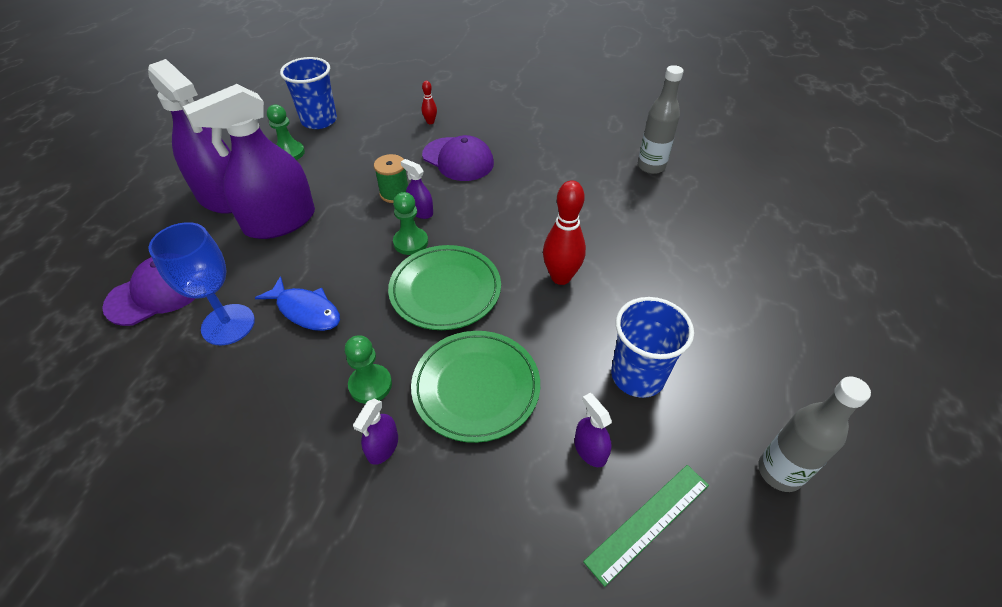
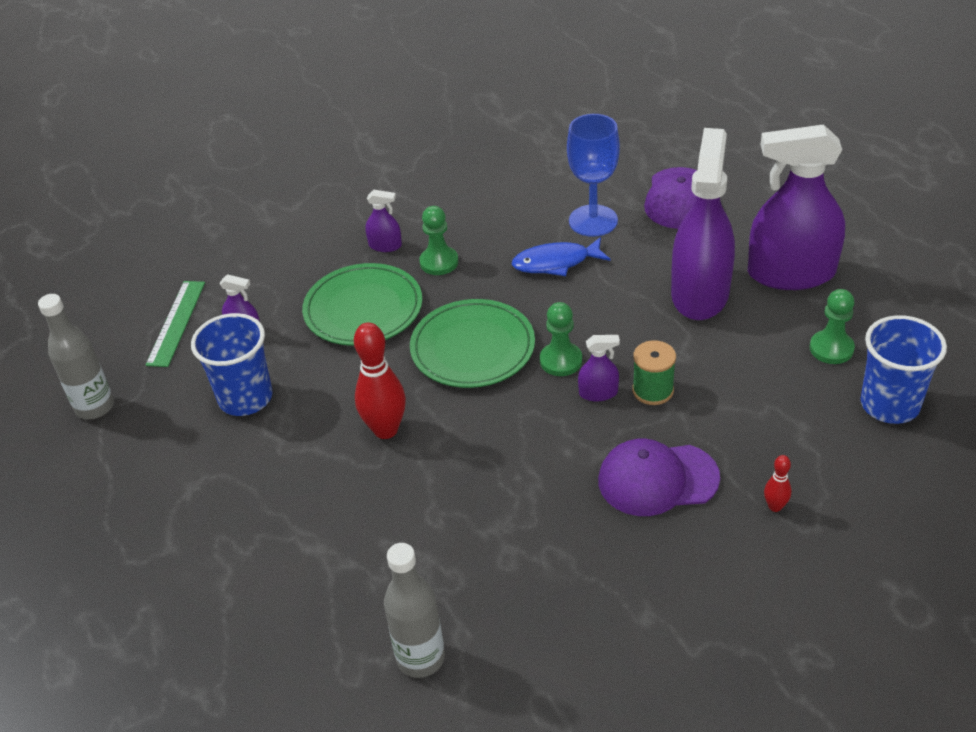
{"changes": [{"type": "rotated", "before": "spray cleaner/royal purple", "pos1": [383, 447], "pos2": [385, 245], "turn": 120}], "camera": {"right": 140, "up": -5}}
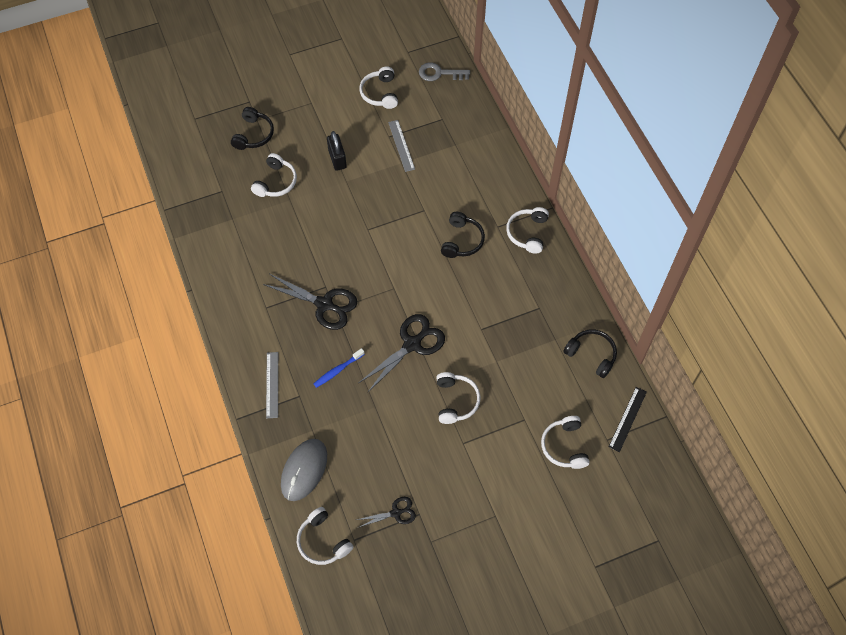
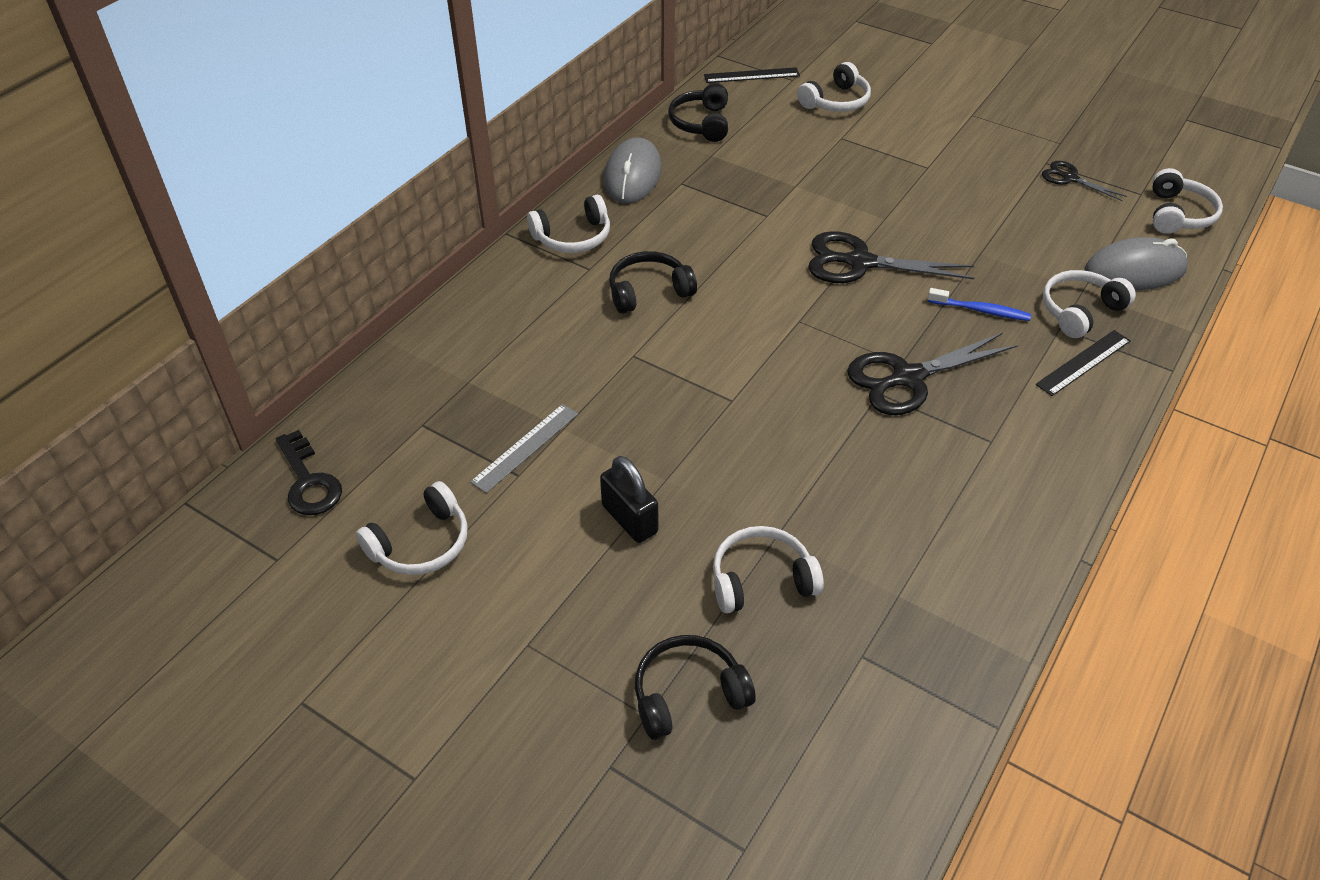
{"changes": [{"type": "repainted", "before": "latchkey/gray", "after": "latchkey/black", "pos1": [439, 73], "pos2": [308, 481]}, {"type": "rotated", "before": "small lock/black", "pos1": [337, 159], "pos2": [629, 519], "turn": -75}, {"type": "rotated", "before": "pair of scissors/black", "pos1": [324, 304], "pos2": [908, 378], "turn": -105}, {"type": "repainted", "before": "ruler/gray", "after": "ruler/black", "pos1": [272, 384], "pos2": [1083, 362]}, {"type": "shifted", "before": "over-ear headphones/pure white", "pos1": [456, 401], "pos2": [1080, 311]}, {"type": "new", "after": "PC mouse/gray", "pos2": [632, 176]}], "camera": {"right": -125, "up": -15}}
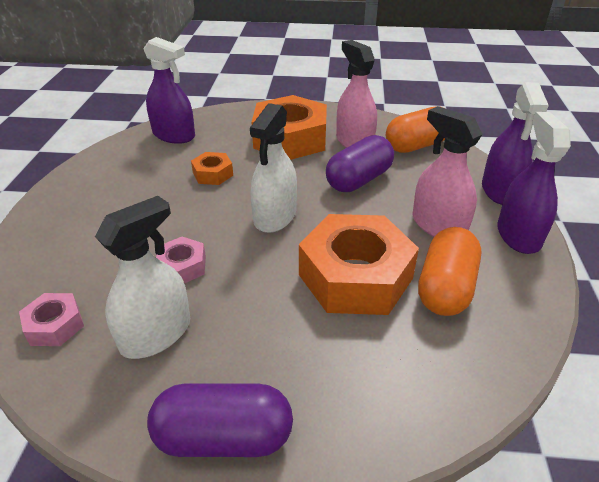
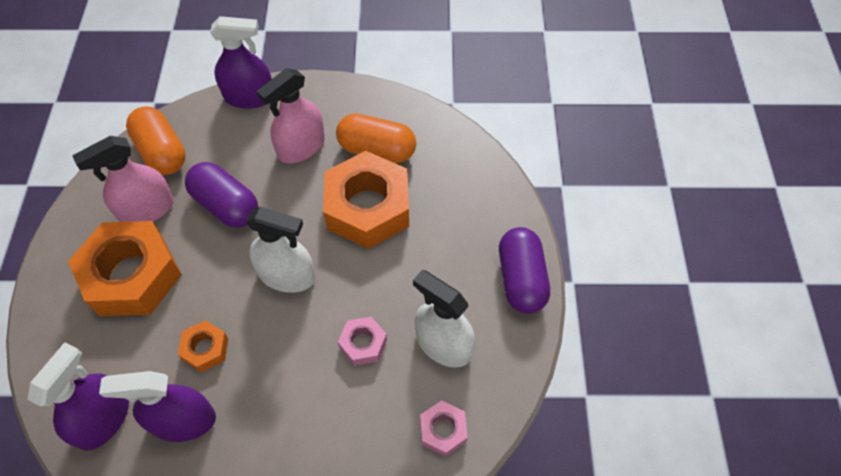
{"changes": [{"type": "shifted", "before": "spray cleaner/royal purple", "pos1": [518, 235], "pos2": [183, 421]}], "camera": {"right": -95, "up": 20}}
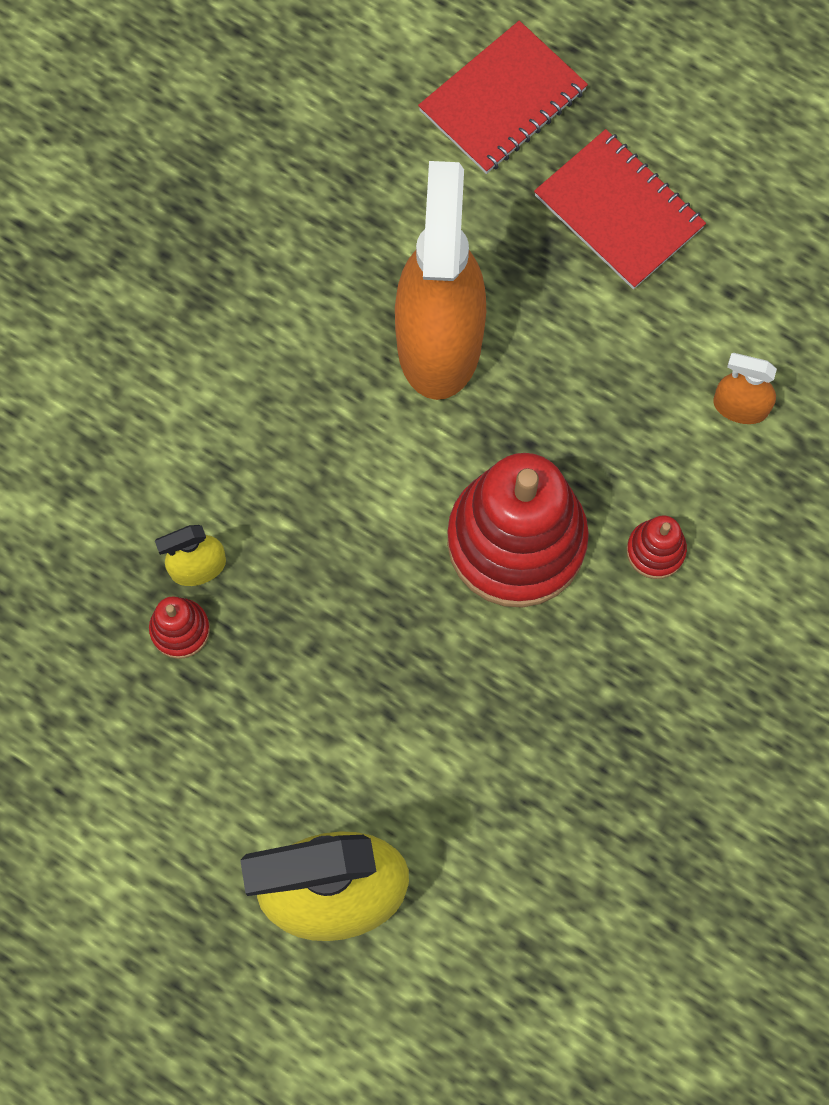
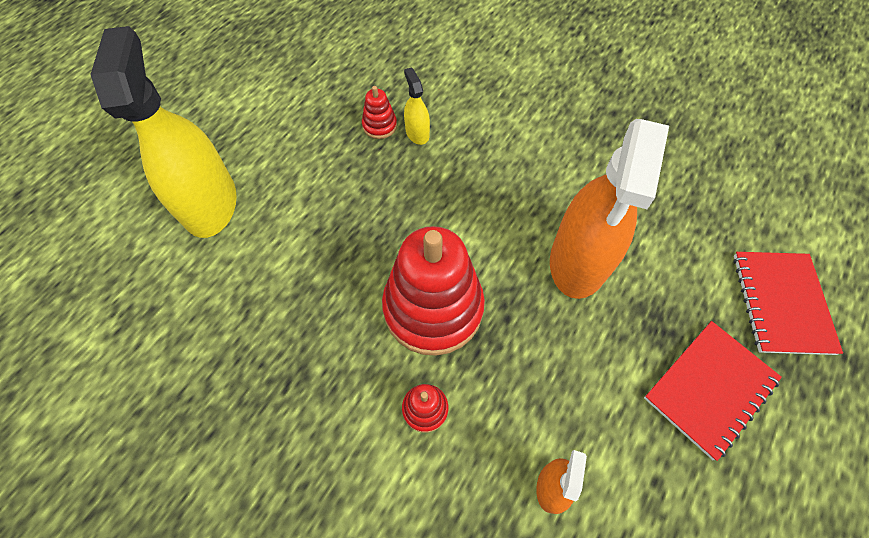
{"changes": [{"type": "rotated", "before": "notepad/crimson", "pos1": [502, 100], "pos2": [781, 303], "turn": 45}, {"type": "rotated", "before": "spray cleaner/orange", "pos1": [439, 341], "pos2": [579, 260], "turn": 105}], "camera": {"right": 90, "up": -10}}
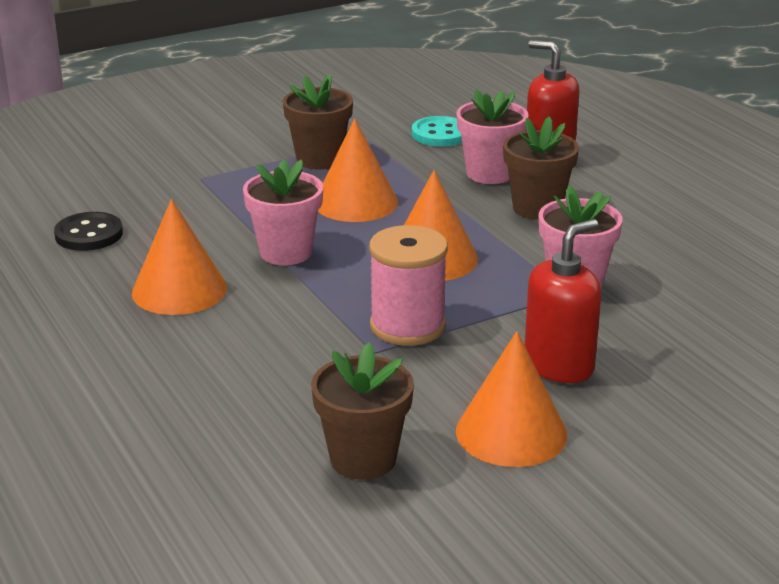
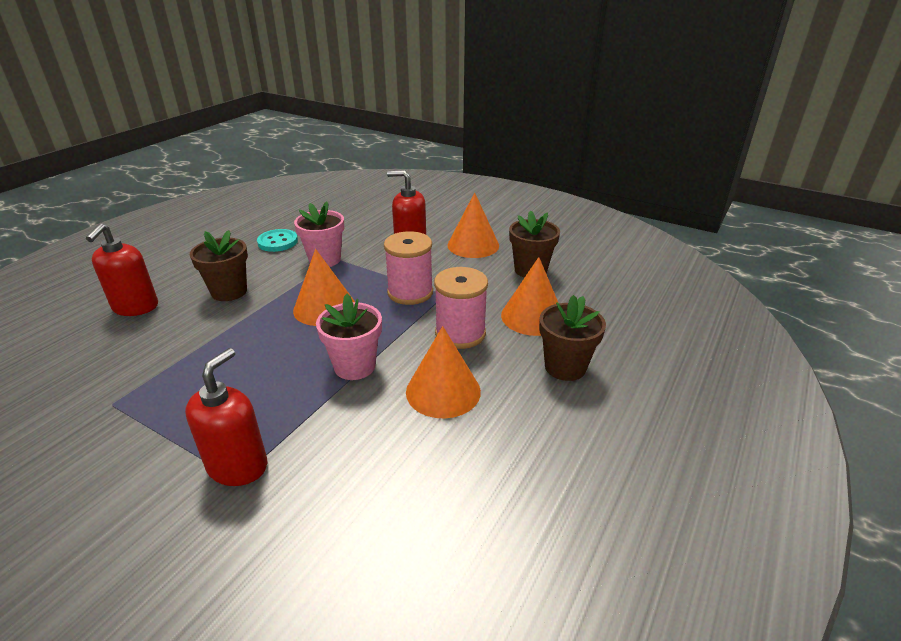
{"changes": [{"type": "shifted", "before": "plant pot/russet", "pos1": [319, 159], "pos2": [565, 367]}, {"type": "gone", "before": "plant pot/pink", "pos1": [489, 173]}, {"type": "shifted", "before": "button/teal", "pos1": [440, 134], "pos2": [278, 242]}, {"type": "shifted", "before": "cone shape/orange", "pos1": [355, 202], "pos2": [532, 316]}, {"type": "gone", "before": "button/black", "pos1": [89, 234]}, {"type": "new", "after": "bobbin/pink", "pos2": [460, 333]}, {"type": "new", "after": "soap pump/crimson", "pos2": [238, 466]}], "camera": {"right": -120, "up": 5}}
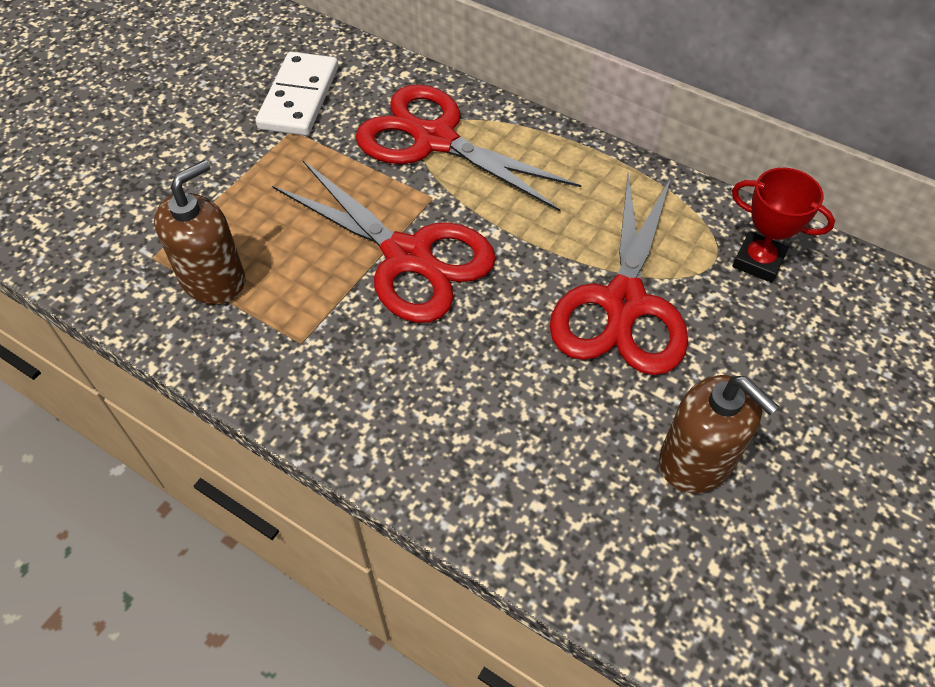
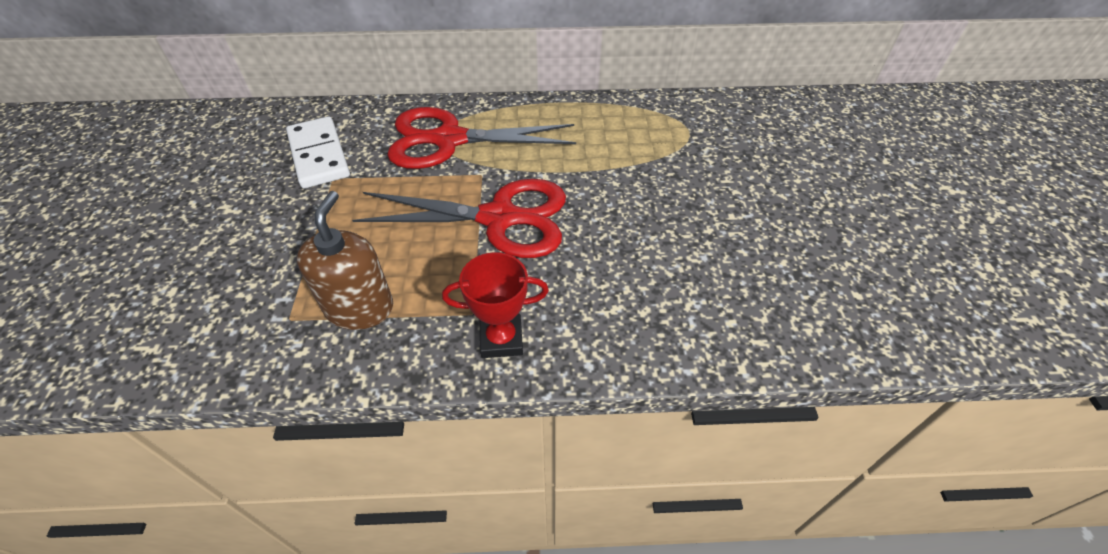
{"changes": [{"type": "shifted", "before": "award cup/crimson", "pos1": [758, 261], "pos2": [501, 339]}, {"type": "gone", "before": "pair of scissors/crimson", "pos1": [623, 303]}, {"type": "gone", "before": "soap pump/russet", "pos1": [696, 460]}], "camera": {"right": -35, "up": -5}}
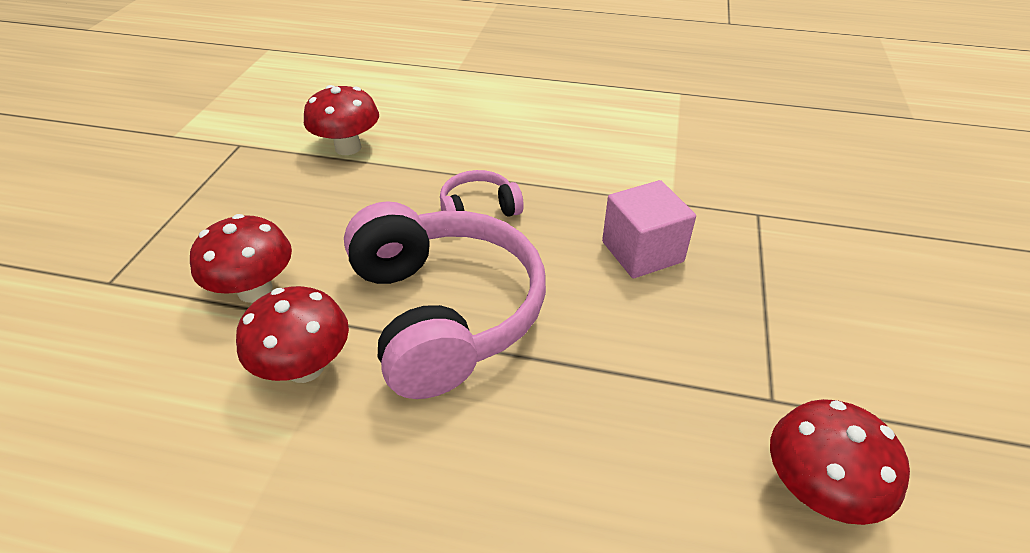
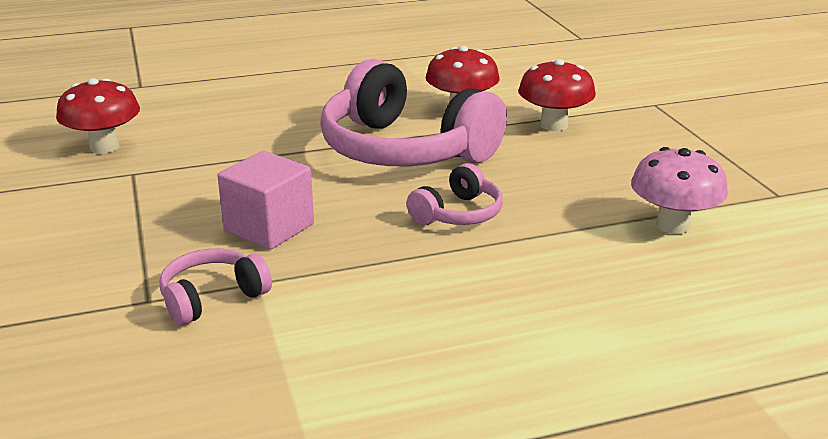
{"changes": [{"type": "repainted", "before": "toadstool/crimson", "after": "toadstool/pink", "pos1": [348, 147], "pos2": [672, 225]}, {"type": "new", "after": "over-ear headphones/pink", "pos2": [212, 298]}], "camera": {"right": 150, "up": -15}}
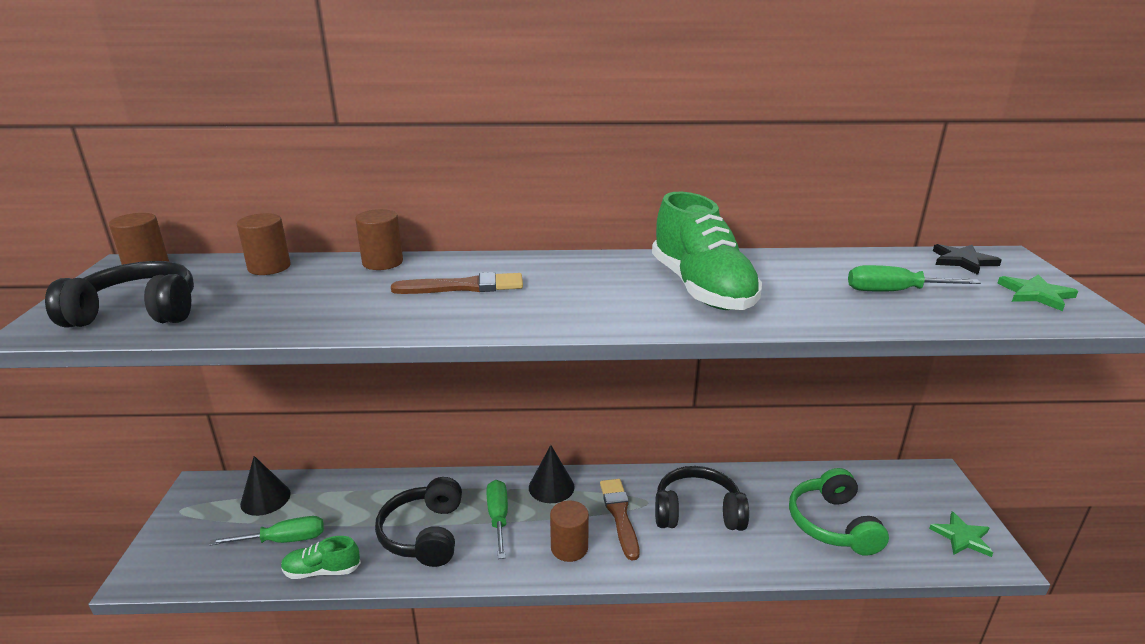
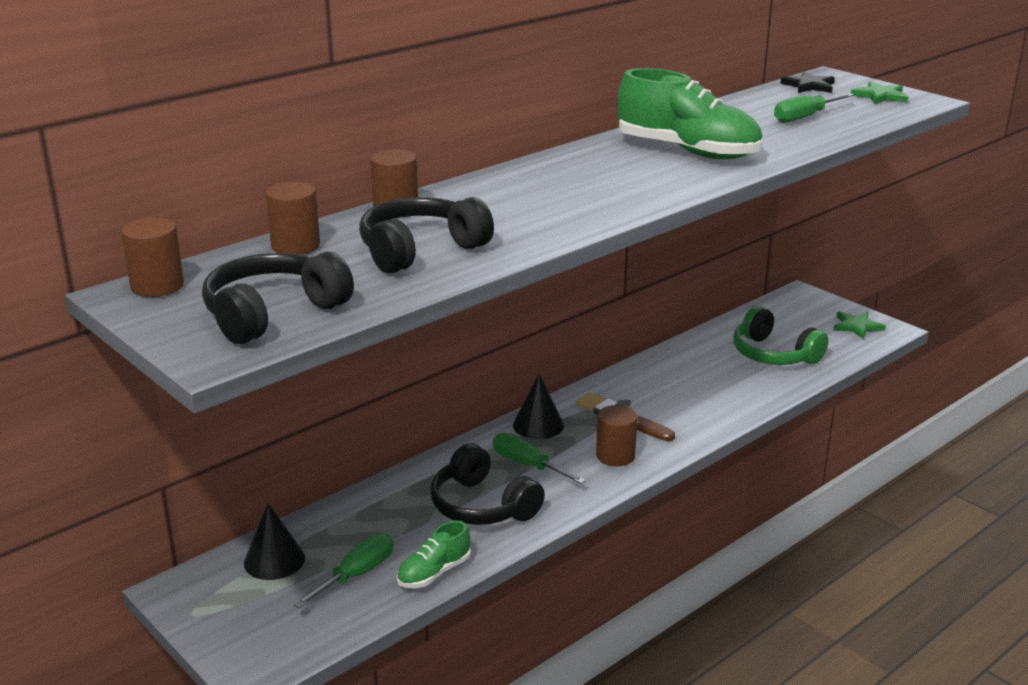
{"changes": [{"type": "gone", "before": "paintbrush/russet", "pos1": [464, 287]}, {"type": "shifted", "before": "over-ear headphones/black", "pos1": [697, 512], "pos2": [420, 250]}], "camera": {"right": -40, "up": 0}}
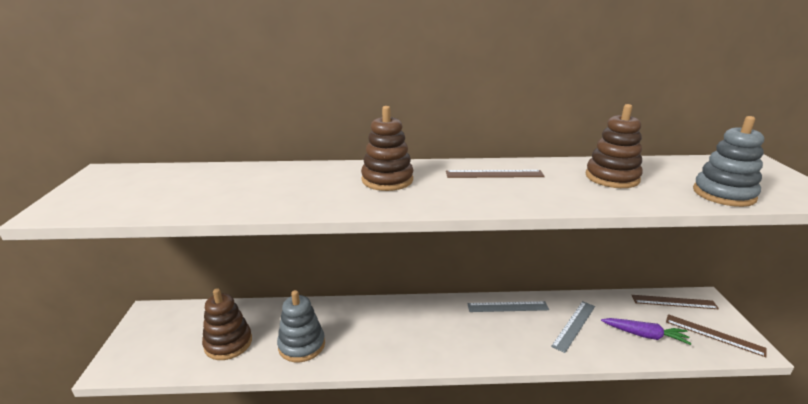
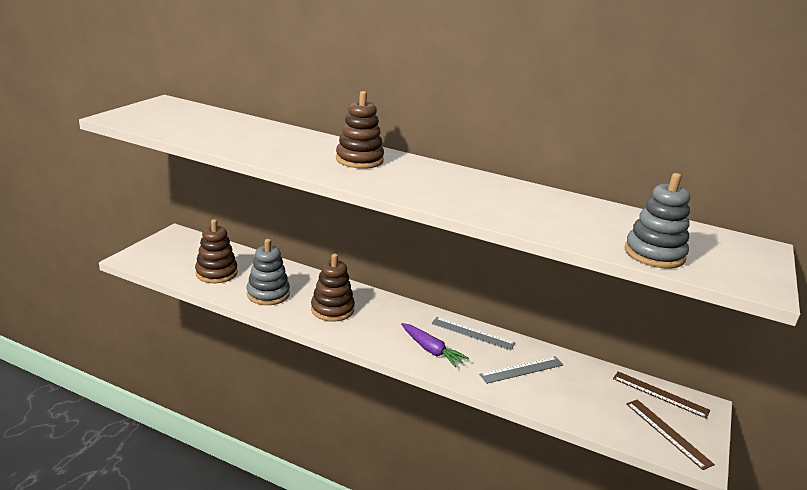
{"changes": [{"type": "shifted", "before": "stacking rings/russet", "pos1": [612, 177], "pos2": [332, 309]}, {"type": "gone", "before": "ruler/russet", "pos1": [494, 174]}, {"type": "shifted", "before": "toy carrot/royal purple", "pos1": [644, 335], "pos2": [431, 350]}], "camera": {"right": 25, "up": 0}}
